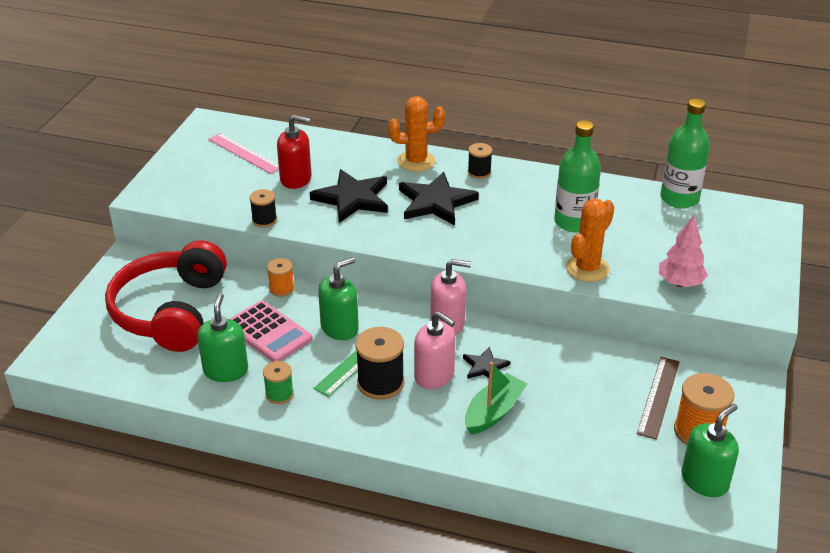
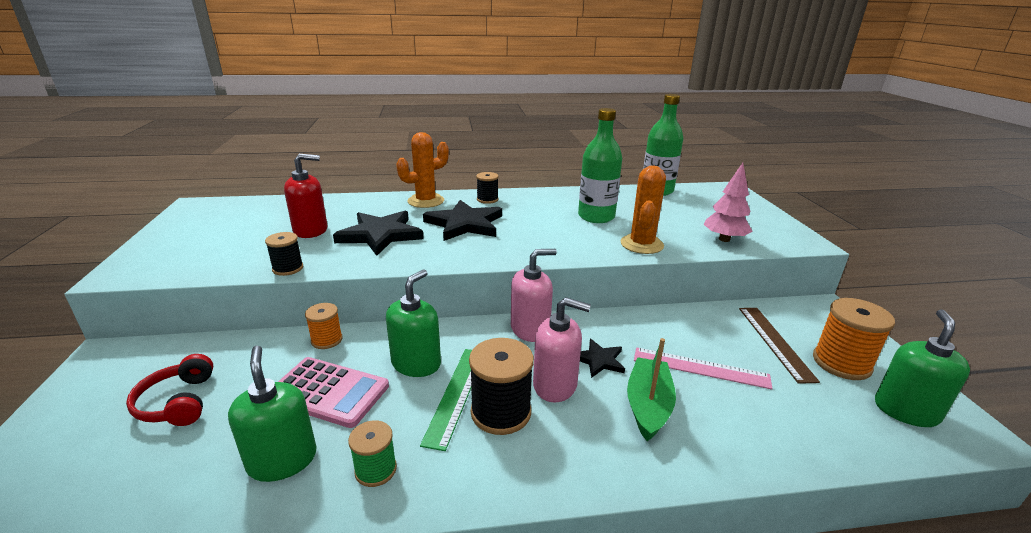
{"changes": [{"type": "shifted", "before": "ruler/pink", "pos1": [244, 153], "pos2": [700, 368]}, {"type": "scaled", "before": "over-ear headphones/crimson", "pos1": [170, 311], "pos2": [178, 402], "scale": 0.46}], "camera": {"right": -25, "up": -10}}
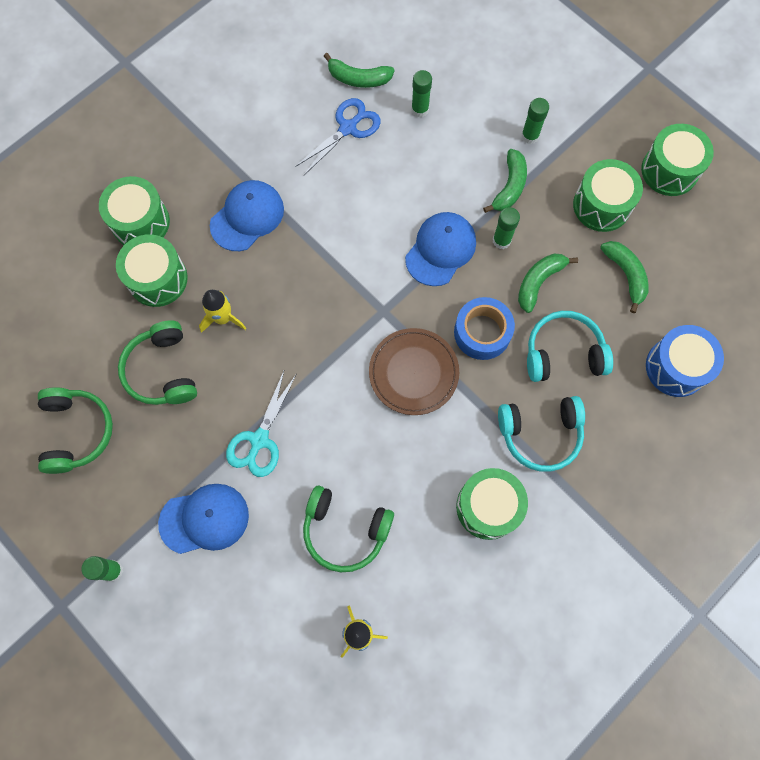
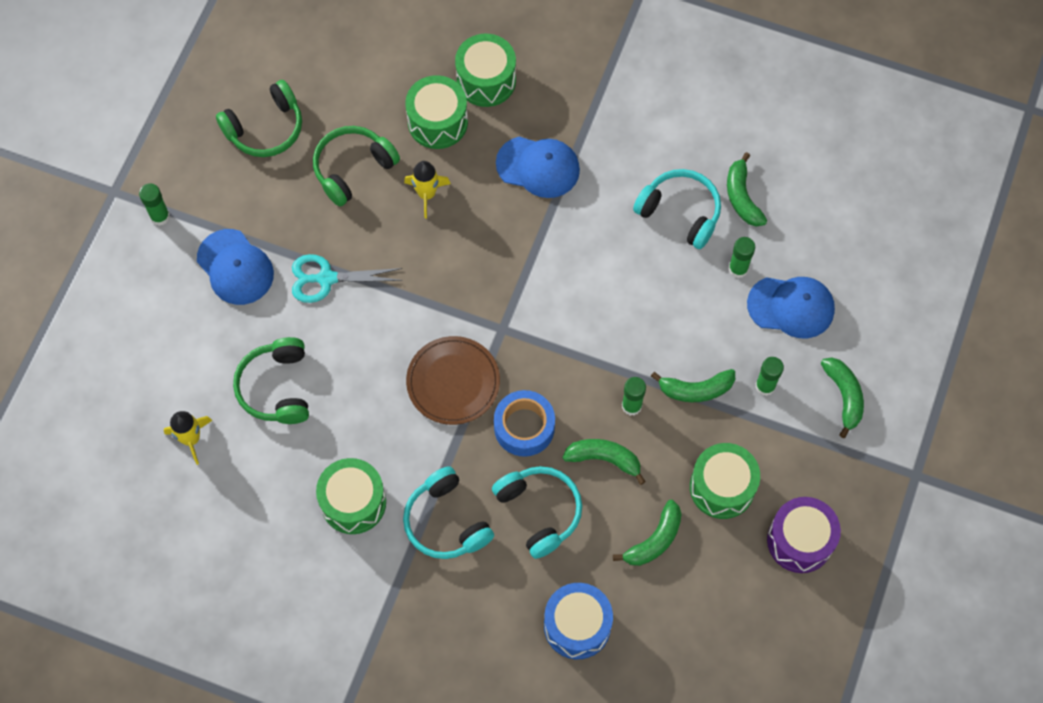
{"changes": [{"type": "swapped", "before": "pair of scissors/royal blue", "after": "over-ear headphones/teal", "pos1": [348, 128], "pos2": [680, 212]}, {"type": "repainted", "before": "toy drum/green", "after": "toy drum/royal purple", "pos1": [669, 170], "pos2": [800, 540]}, {"type": "shifted", "before": "baseball cap/royal blue", "pos1": [440, 250], "pos2": [791, 307]}, {"type": "new", "after": "banana/green", "pos2": [844, 396]}], "camera": {"right": 65, "up": -5}}
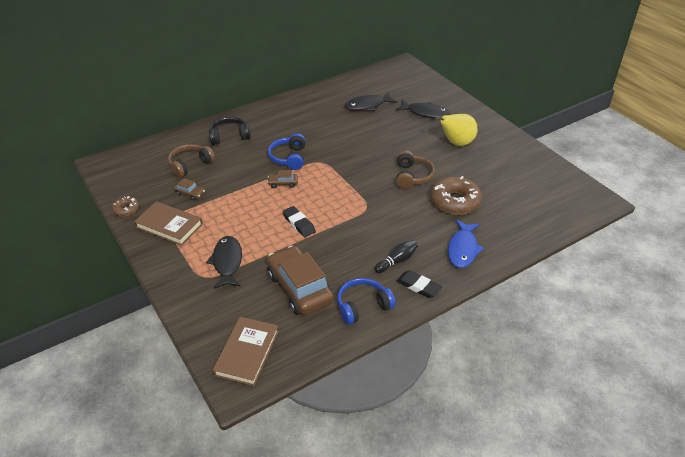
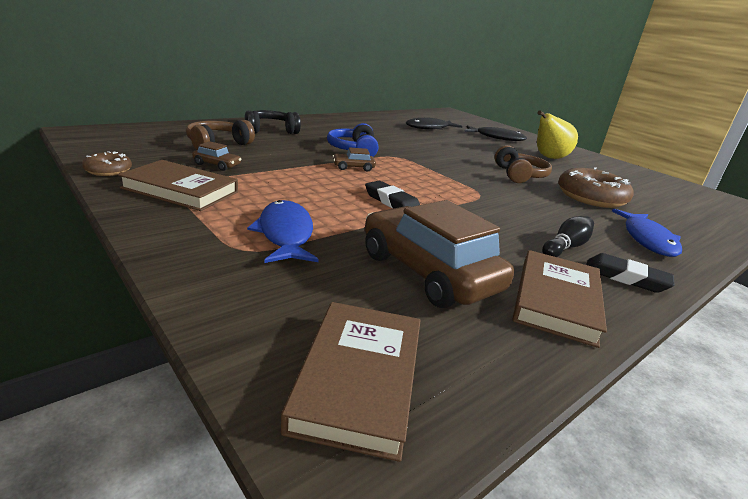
{"changes": [{"type": "repainted", "before": "fish/black", "after": "fish/royal blue", "pos1": [227, 262], "pos2": [285, 234]}, {"type": "swapped", "before": "over-ear headphones/royal blue", "after": "book/russet", "pos1": [363, 306], "pos2": [556, 300]}], "camera": {"right": -10, "up": -15}}
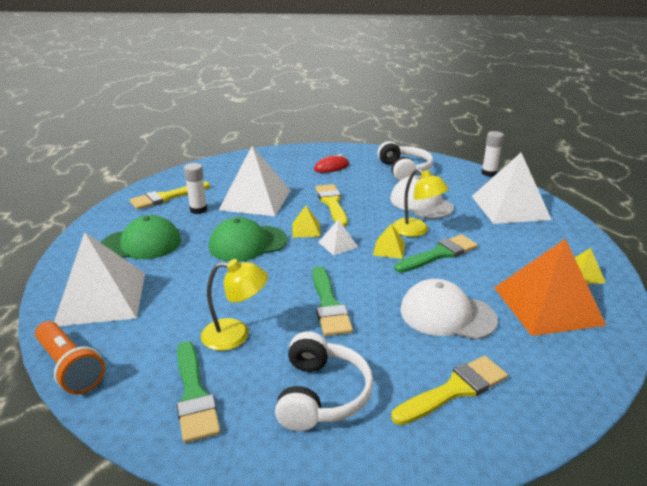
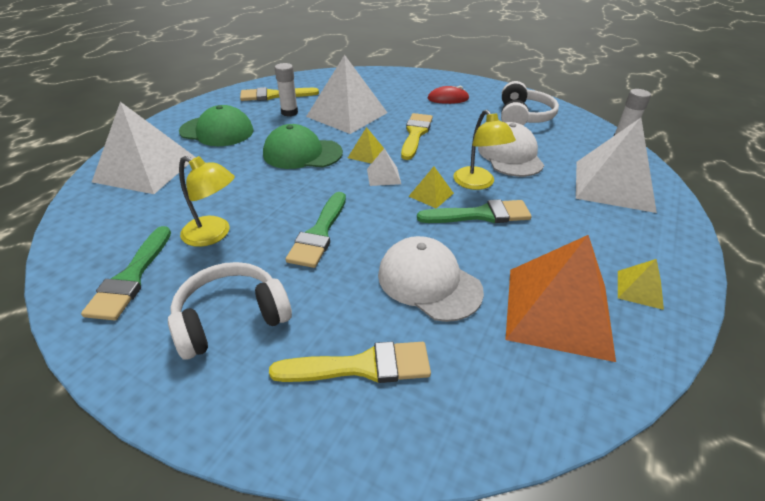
{"changes": [{"type": "gone", "before": "pocket torch/orange", "pos1": [70, 367]}, {"type": "rotated", "before": "over-ear headphones/pure white", "pos1": [321, 394], "pos2": [231, 319], "turn": -150}], "camera": {"right": 25, "up": 10}}
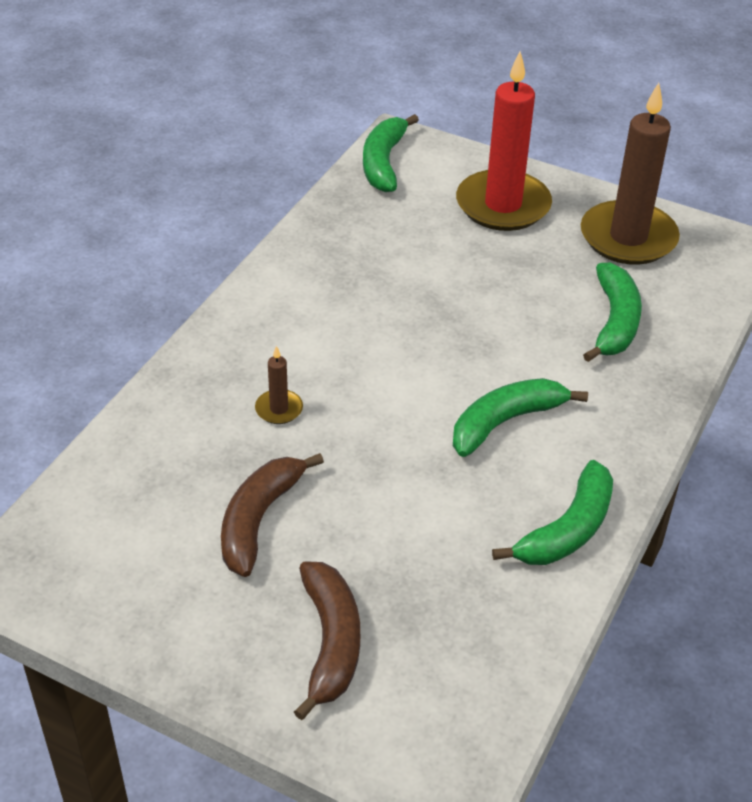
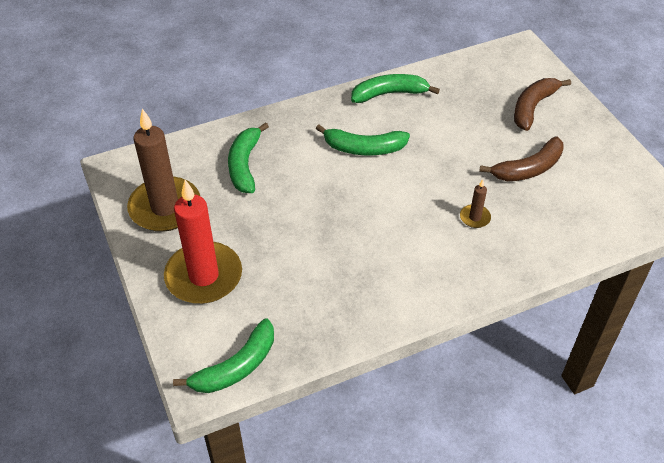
{"changes": [{"type": "rotated", "before": "banana/green", "pos1": [614, 322], "pos2": [245, 165], "turn": -45}], "camera": {"right": -140, "up": 5}}
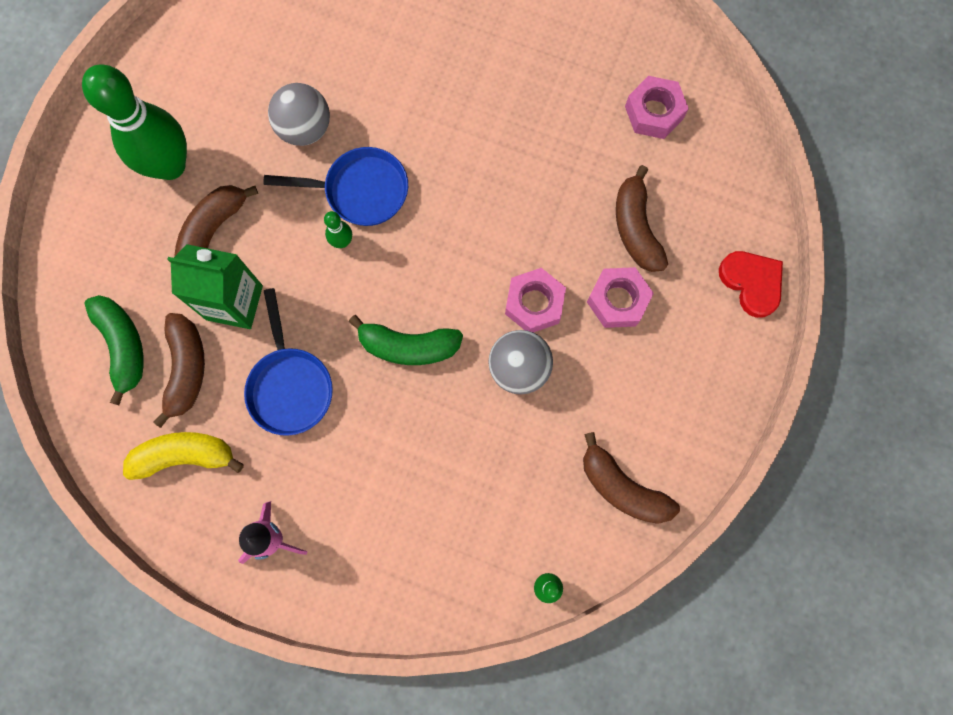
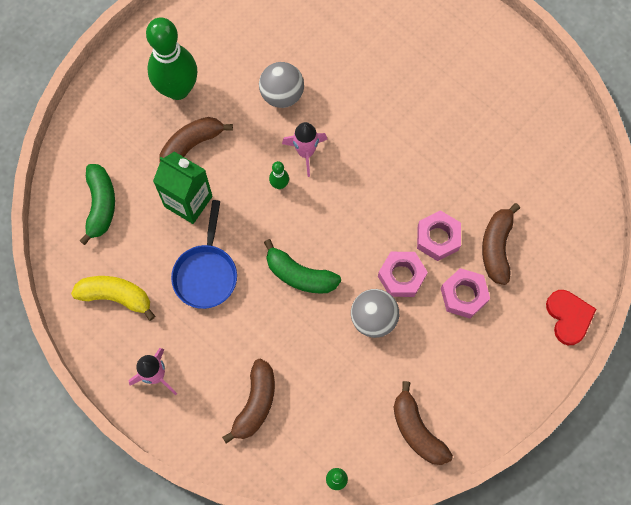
{"changes": [{"type": "shifted", "before": "nut/pink", "pos1": [654, 112], "pos2": [438, 238]}, {"type": "swapped", "before": "pan/royal blue", "after": "spaceship/pink", "pos1": [360, 191], "pos2": [306, 152]}, {"type": "shifted", "before": "banana/russet", "pos1": [186, 369], "pos2": [255, 403]}], "camera": {"right": 20, "up": -5}}
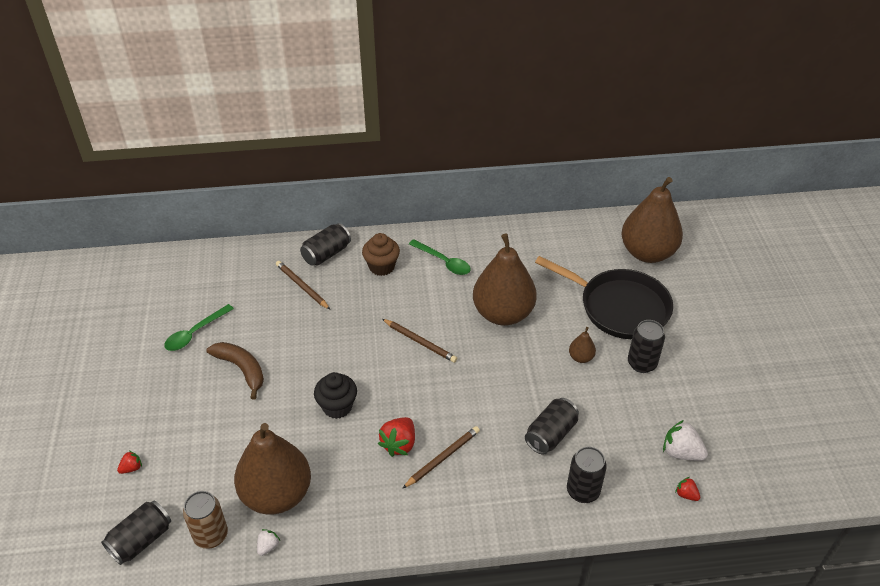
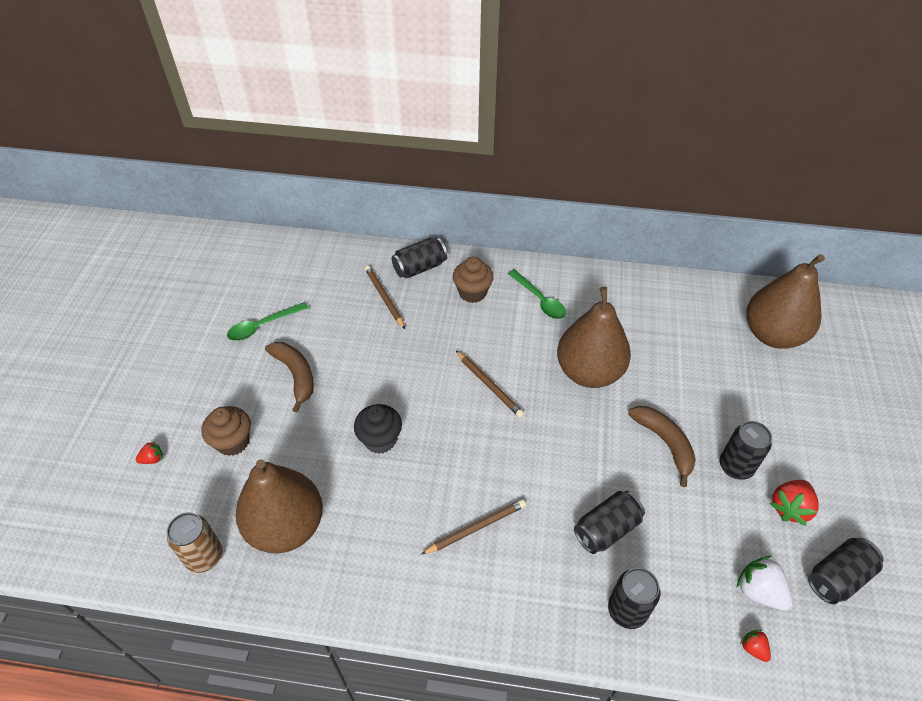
{"changes": [{"type": "gone", "before": "pan/black", "pos1": [620, 307]}, {"type": "swapped", "before": "pear/russet", "after": "banana/russet", "pos1": [581, 357], "pos2": [665, 443]}, {"type": "shifted", "before": "strawberry/crimson", "pos1": [399, 444], "pos2": [790, 508]}, {"type": "shifted", "before": "tin/black", "pos1": [141, 540], "pos2": [838, 577]}, {"type": "gone", "before": "strawberry/pure white", "pos1": [268, 546]}, {"type": "new", "after": "muffin/russet", "pos2": [233, 442]}], "camera": {"right": 15, "up": 5}}
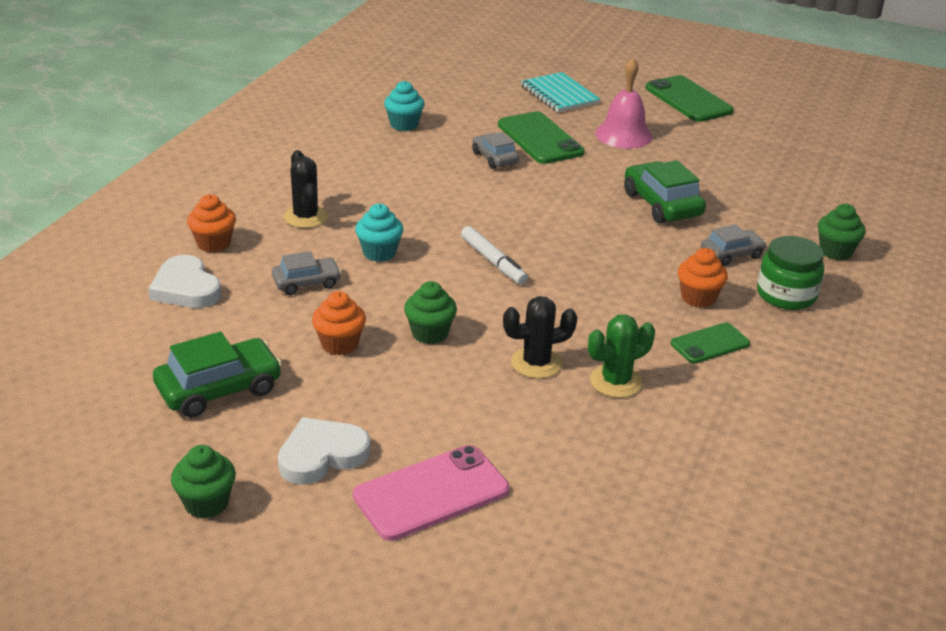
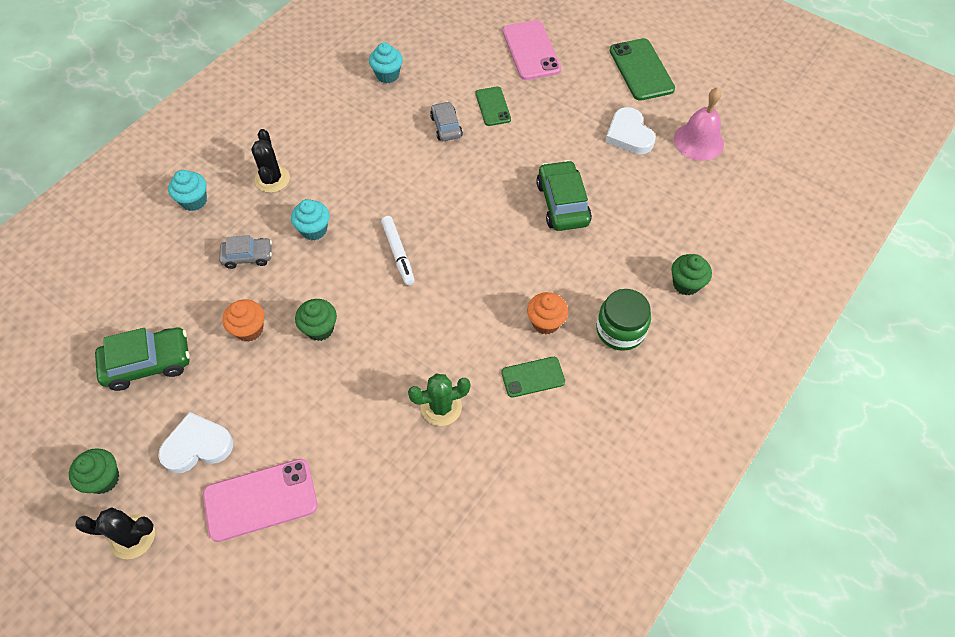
{"changes": [{"type": "shifted", "before": "bell/pink", "pos1": [623, 135], "pos2": [698, 141]}, {"type": "swapped", "before": "notepad/teal", "after": "phone/pink", "pos1": [559, 95], "pos2": [531, 50]}, {"type": "scaled", "before": "phone/green", "pos1": [540, 139], "pos2": [493, 106], "scale": 0.6}, {"type": "repainted", "before": "muffin/orange", "after": "muffin/teal", "pos1": [214, 244], "pos2": [194, 201]}, {"type": "gone", "before": "car/gray", "pos1": [731, 254]}, {"type": "shifted", "before": "love heart/pure white", "pos1": [186, 288], "pos2": [629, 134]}, {"type": "shifted", "before": "saguaro cactus/black", "pos1": [536, 363], "pos2": [132, 537]}], "camera": {"right": 15, "up": 25}}
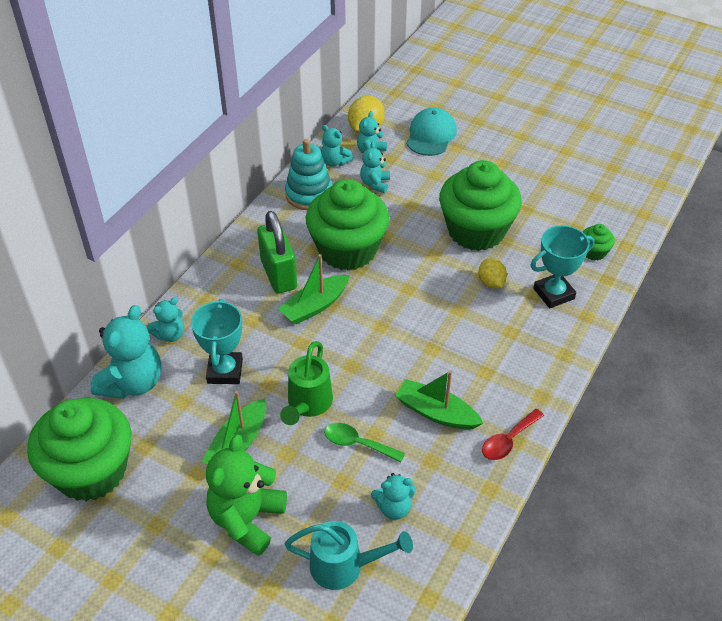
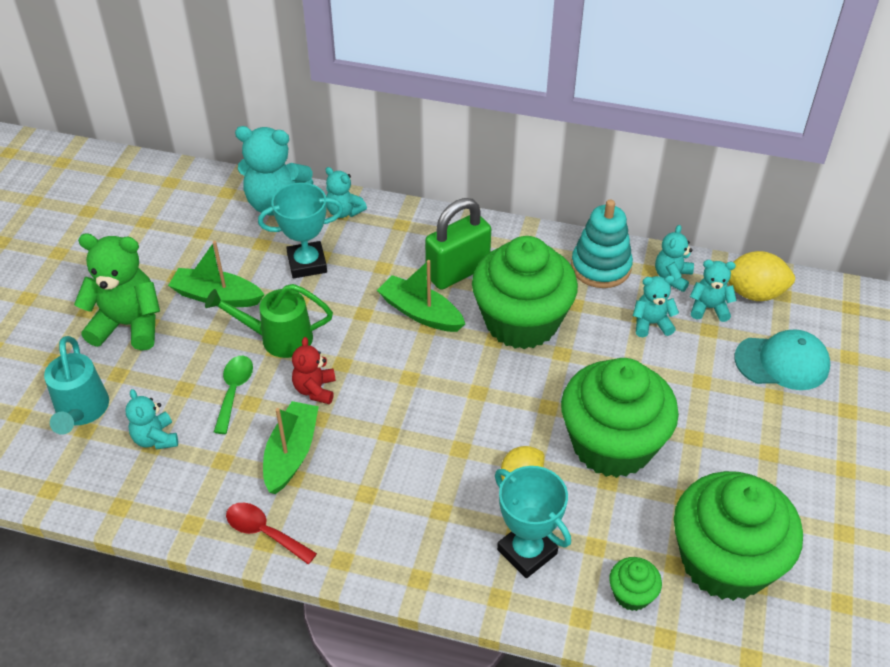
{"changes": [{"type": "shifted", "before": "muffin/green", "pos1": [91, 471], "pos2": [724, 562]}, {"type": "new", "after": "teddy/crimson", "pos2": [315, 389]}], "camera": {"right": 75, "up": 0}}
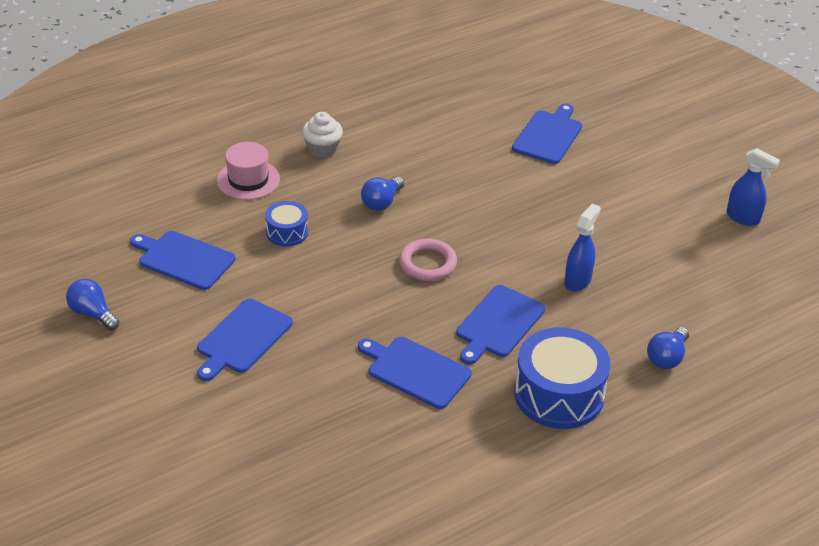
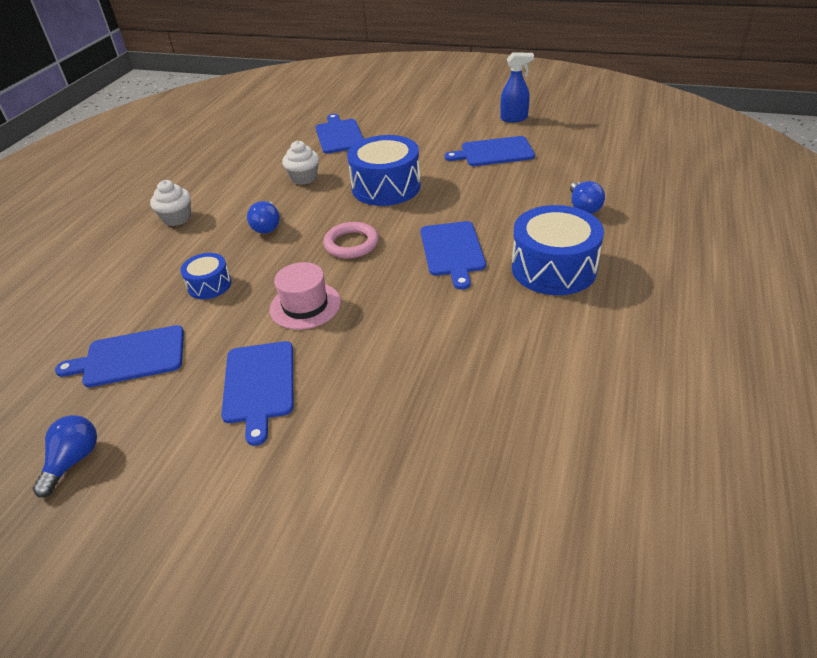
{"changes": [{"type": "shifted", "before": "top hat/pink", "pos1": [248, 180], "pos2": [305, 305]}, {"type": "gone", "before": "spray cleaner/royal blue", "pos1": [577, 281]}, {"type": "rotated", "before": "light bulb/royal blue", "pos1": [93, 314], "pos2": [73, 461], "turn": 105}, {"type": "shifted", "before": "chopping board/royal blue", "pos1": [416, 371], "pos2": [494, 152]}, {"type": "new", "after": "toy drum/royal blue", "pos2": [386, 187]}, {"type": "new", "after": "muffin/pure white", "pos2": [304, 178]}], "camera": {"right": -35, "up": 0}}
